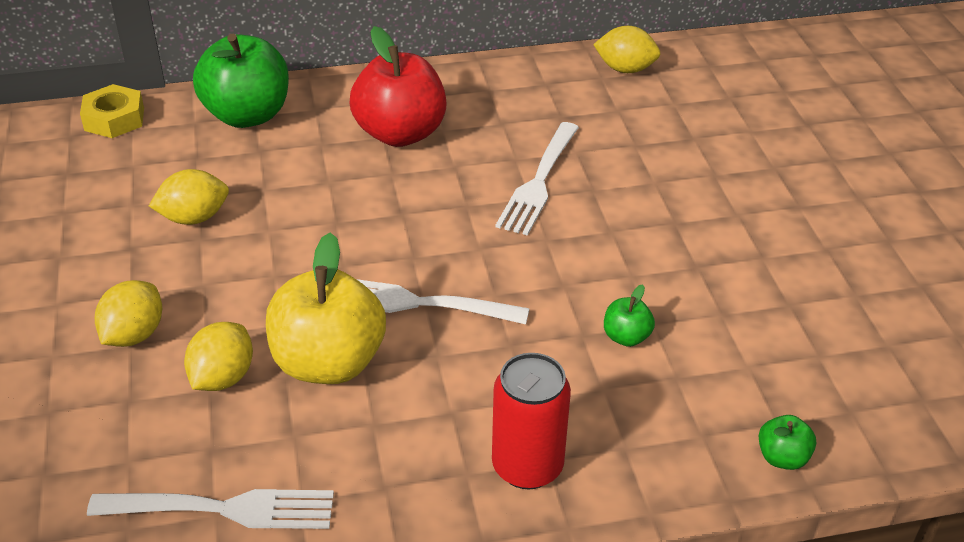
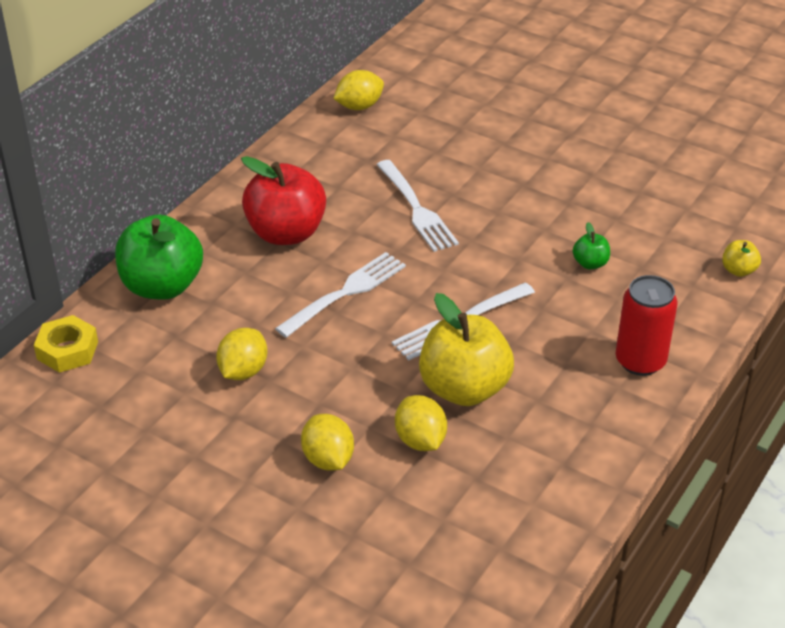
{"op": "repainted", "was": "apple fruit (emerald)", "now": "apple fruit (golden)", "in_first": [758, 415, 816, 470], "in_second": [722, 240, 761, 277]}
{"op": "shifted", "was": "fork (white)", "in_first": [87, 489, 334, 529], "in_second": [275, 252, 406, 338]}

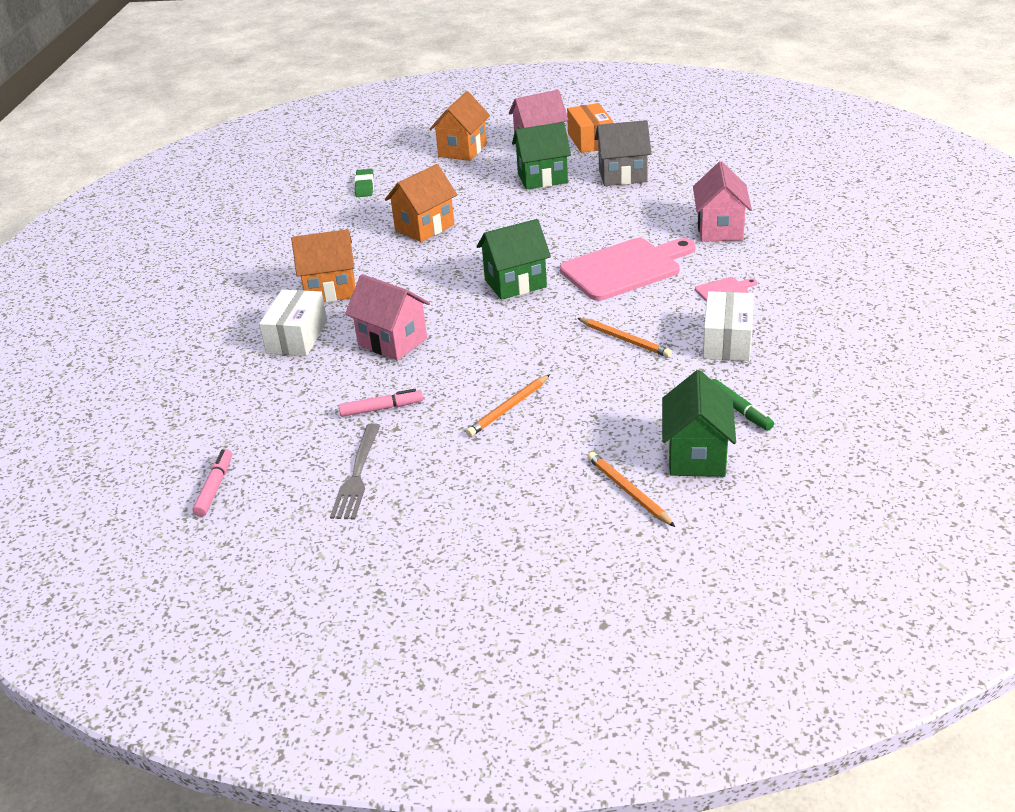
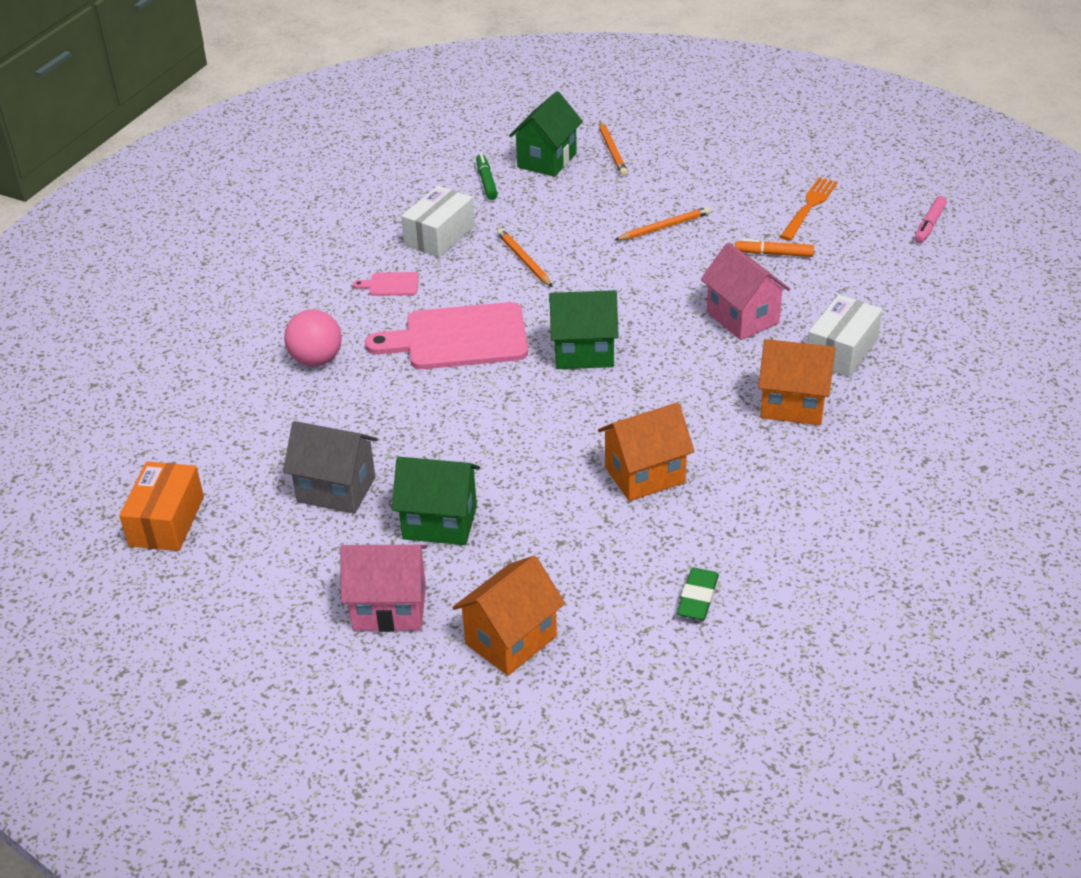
{"op": "shifted", "was": "box (orange-coloured)", "in_first": [567, 103, 613, 153], "in_second": [119, 462, 204, 551]}
{"op": "swapped", "was": "house (pink)", "now": "play ball (pink)", "in_first": [693, 161, 752, 242], "in_second": [284, 310, 342, 366]}
{"op": "repainted", "was": "marker (pink)", "now": "marker (orange-coloured)", "in_first": [339, 389, 423, 417], "in_second": [735, 239, 814, 257]}
{"op": "repainted", "was": "fork (grey)", "now": "fork (orange-coloured)", "in_first": [330, 423, 381, 520], "in_second": [780, 177, 838, 241]}

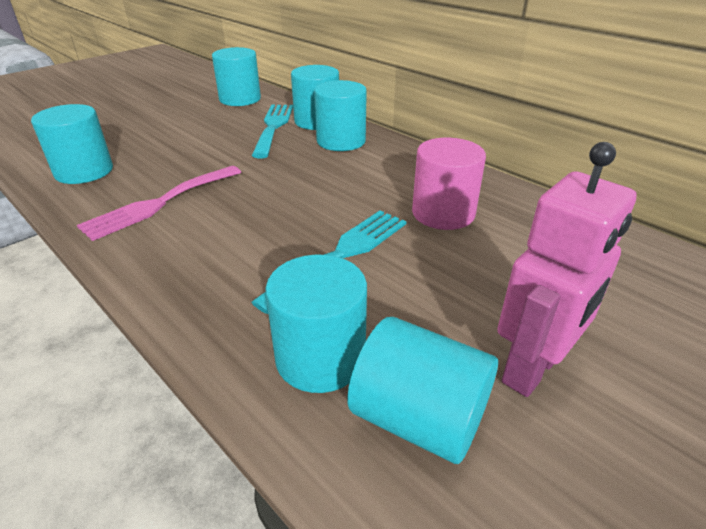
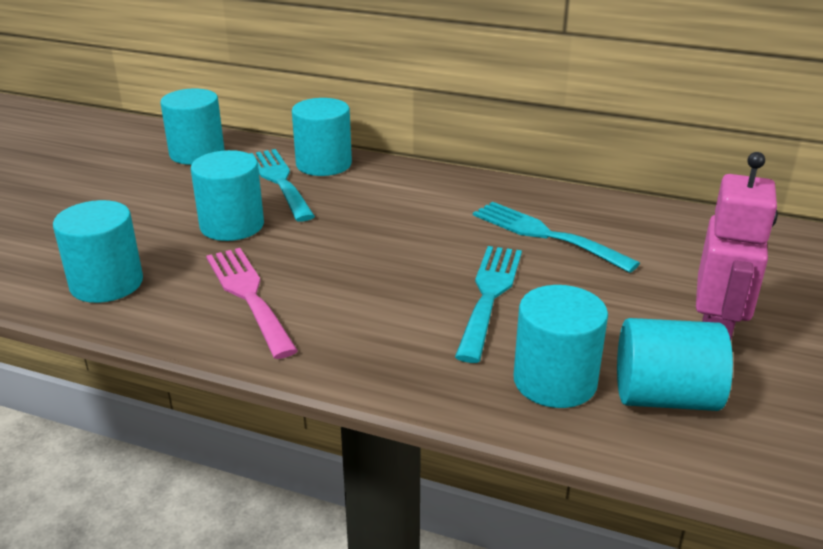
{"op": "shifted", "was": "cylinder shape (turquoise)", "in_first": [314, 80, 367, 151], "in_second": [191, 150, 264, 241]}
{"op": "swapped", "was": "cylinder shape (pink)", "now": "fork (turquoise)", "in_first": [412, 138, 486, 230], "in_second": [473, 202, 640, 273]}
{"op": "rotated", "was": "fork (pink)", "in_first": [77, 166, 241, 241], "in_second": [206, 248, 298, 359], "clockwise": 135}

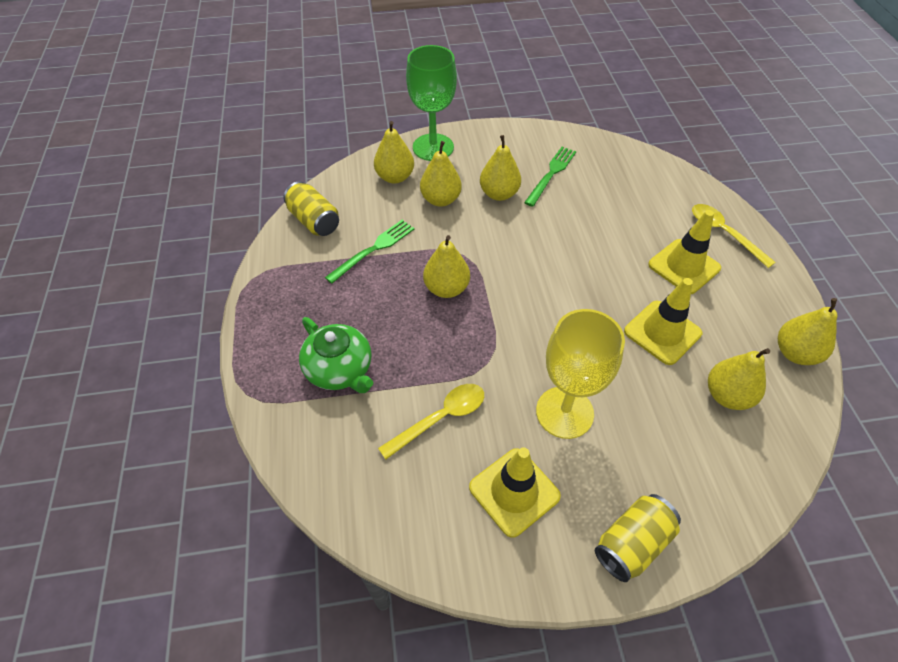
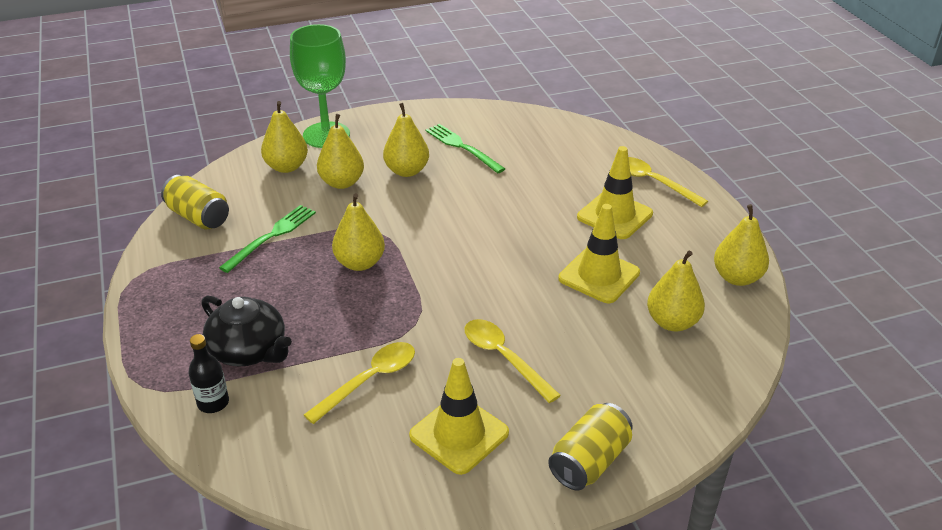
{"op": "rotated", "was": "fork (emerald)", "in_first": [524, 147, 576, 207], "in_second": [426, 124, 505, 173], "clockwise": -60}
{"op": "swapped", "was": "goblet (golden)", "now": "teaspoon (golden)", "in_first": [536, 309, 625, 439], "in_second": [464, 319, 561, 403]}
{"op": "repainted", "was": "teapot (emerald)", "now": "teapot (black)", "in_first": [299, 317, 373, 393], "in_second": [202, 295, 292, 367]}
{"op": "new", "now": "flask (black)", "in_second": [189, 334, 229, 413]}

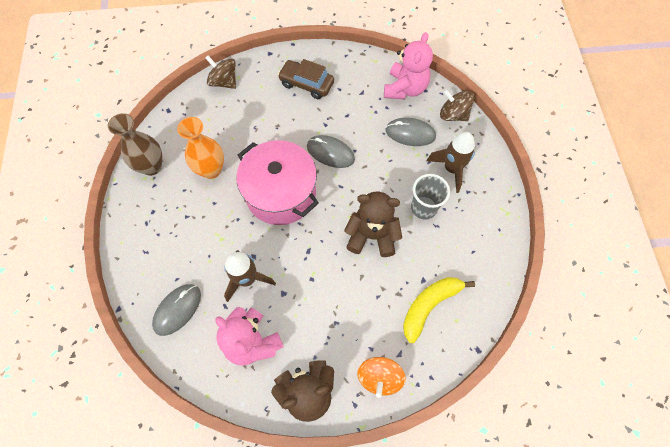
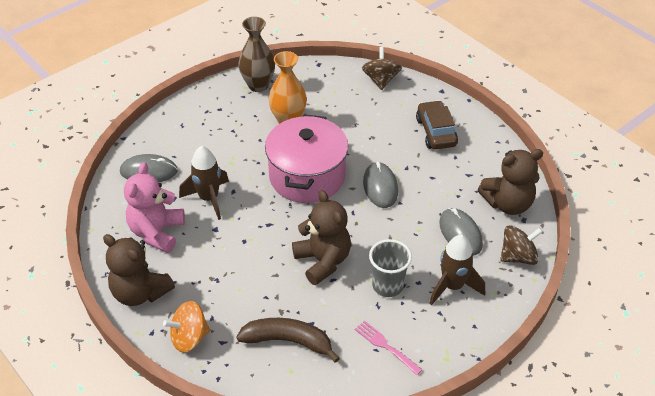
{"op": "repainted", "was": "teddy (pink)", "now": "teddy (brown)", "in_first": [384, 32, 433, 99], "in_second": [478, 149, 543, 215]}
{"op": "rotated", "was": "whirligig (brown)", "in_first": [440, 90, 474, 121], "in_second": [500, 225, 543, 265], "clockwise": 75}
{"op": "repainted", "was": "toy banana (golden)", "now": "toy banana (brown)", "in_first": [403, 277, 475, 343], "in_second": [236, 318, 340, 363]}
{"op": "new", "now": "fork (pink)", "in_second": [355, 321, 423, 375]}

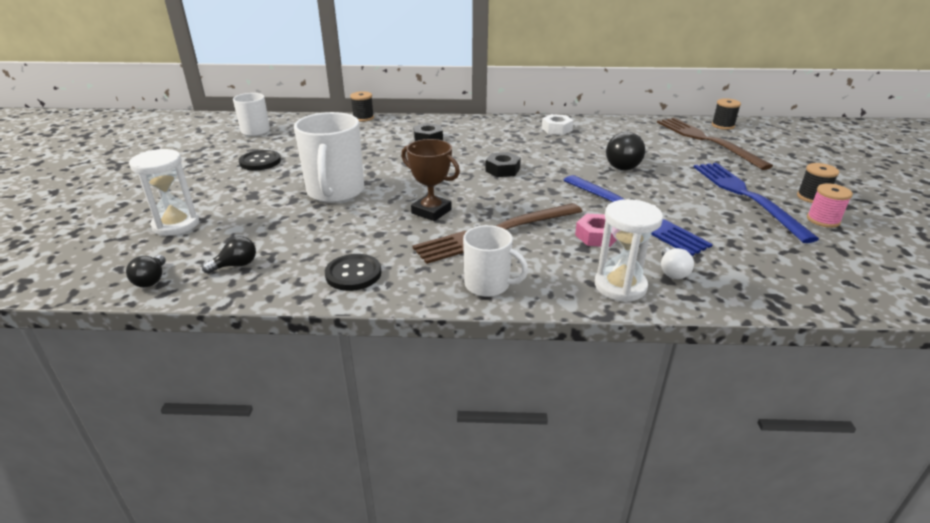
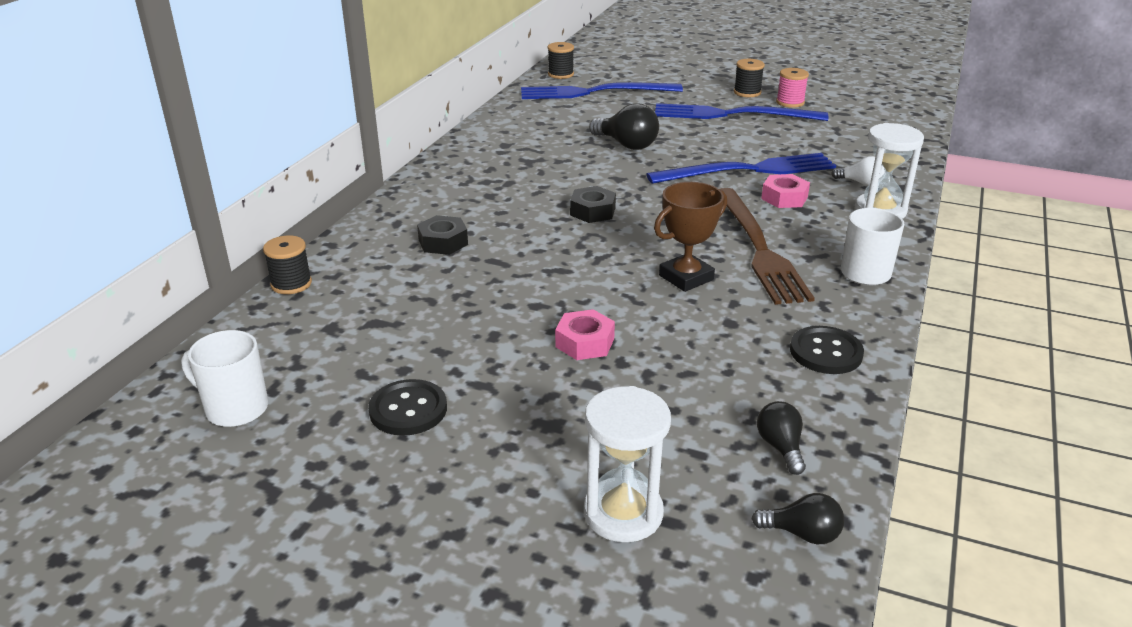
{"op": "swapped", "was": "mug (white)", "now": "nut (pink)", "in_first": [294, 112, 364, 203], "in_second": [555, 309, 615, 360]}
{"op": "gone", "was": "nut (white)", "in_first": [542, 114, 573, 135]}
{"op": "repainted", "was": "fork (brown)", "now": "fork (cobalt)", "in_first": [657, 118, 773, 170], "in_second": [521, 82, 683, 99]}

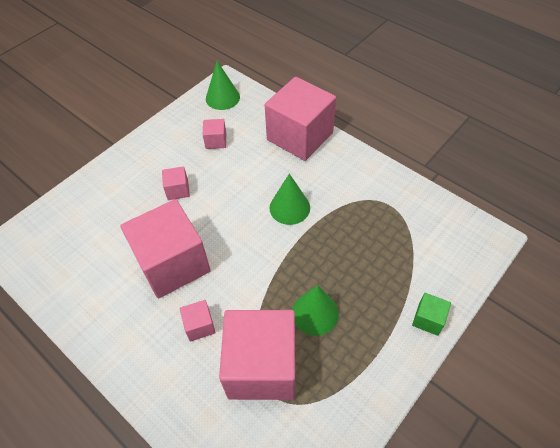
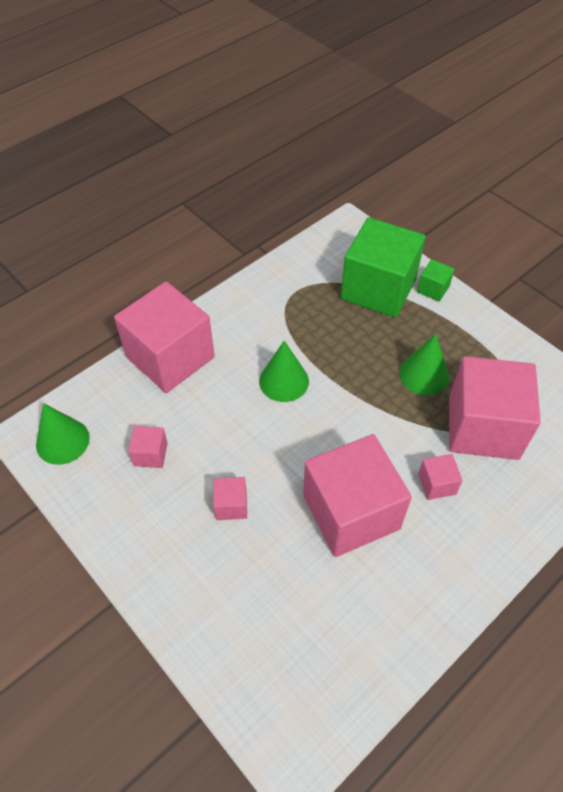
{"op": "new", "now": "cube (emerald)", "in_second": [341, 217, 426, 318]}

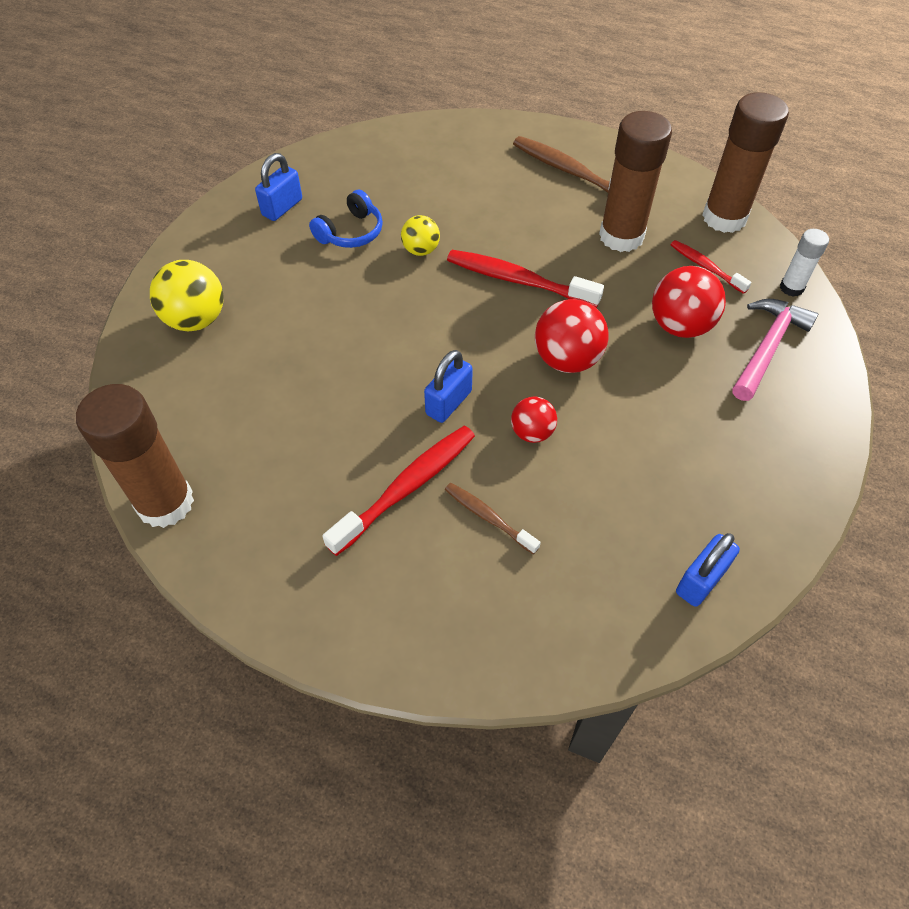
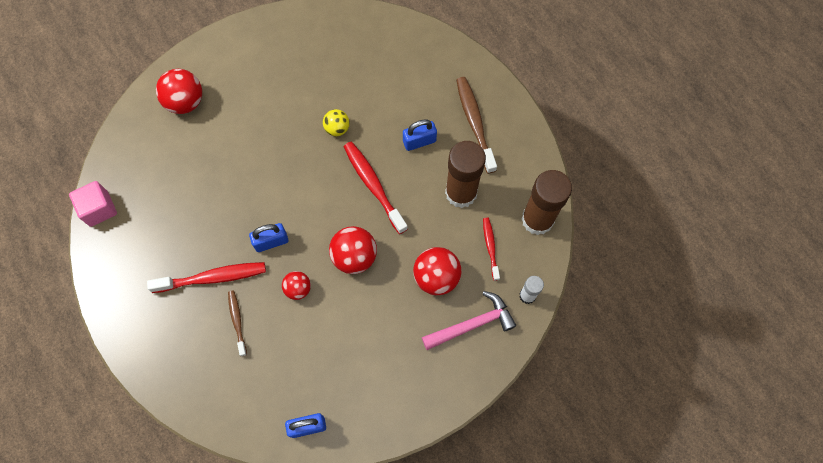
{"op": "shifted", "was": "small lock (cobalt)", "in_first": [255, 153, 302, 221], "in_second": [403, 120, 437, 151]}
{"op": "gone", "was": "over-ear headphones (cobalt)", "in_first": [309, 190, 383, 248]}
{"op": "repainted", "was": "play ball (golden)", "now": "play ball (red)", "in_first": [150, 260, 224, 331], "in_second": [156, 69, 202, 114]}
{"op": "swapped", "was": "glue stick (brown)", "now": "cube (pink)", "in_first": [76, 384, 194, 528], "in_second": [69, 181, 117, 227]}

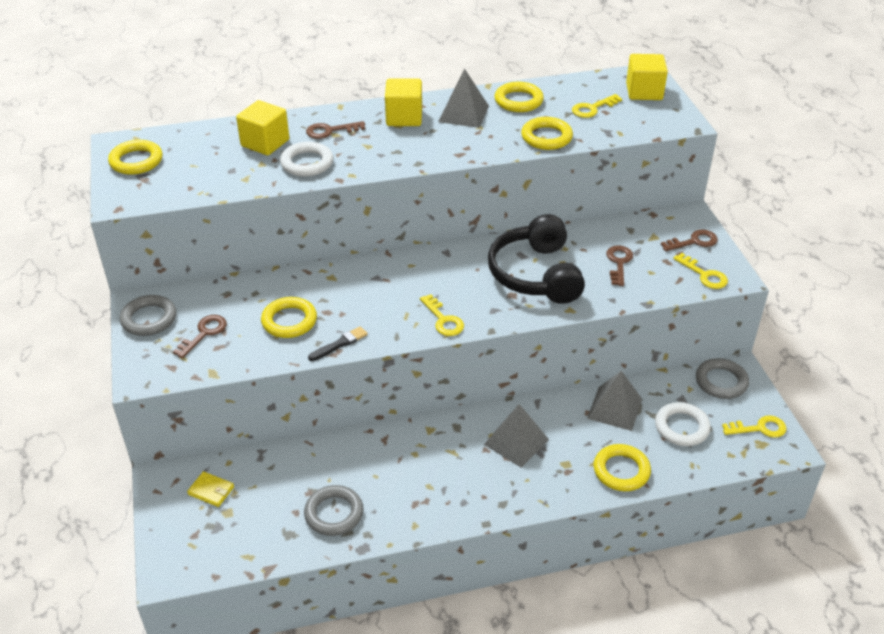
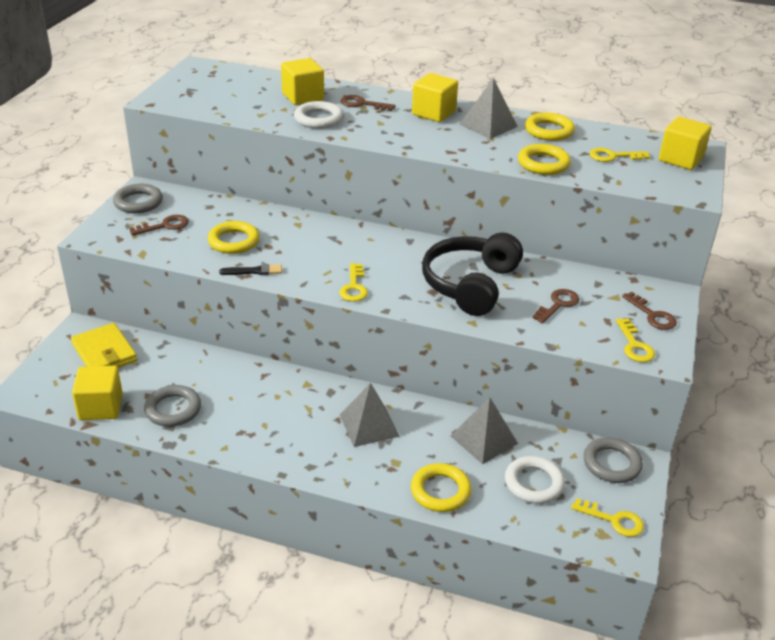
{"op": "gone", "was": "ring (golden)", "in_first": [108, 140, 162, 175]}
{"op": "rotated", "was": "latchkey (brown)", "in_first": [661, 230, 718, 251], "in_second": [622, 292, 677, 330], "clockwise": 45}
{"op": "scaled", "was": "billfold (golden)", "in_first": [187, 471, 234, 507], "in_second": [71, 323, 137, 368], "ratio": 1.8}
{"op": "new", "now": "cube (golden)", "in_second": [72, 366, 123, 420]}

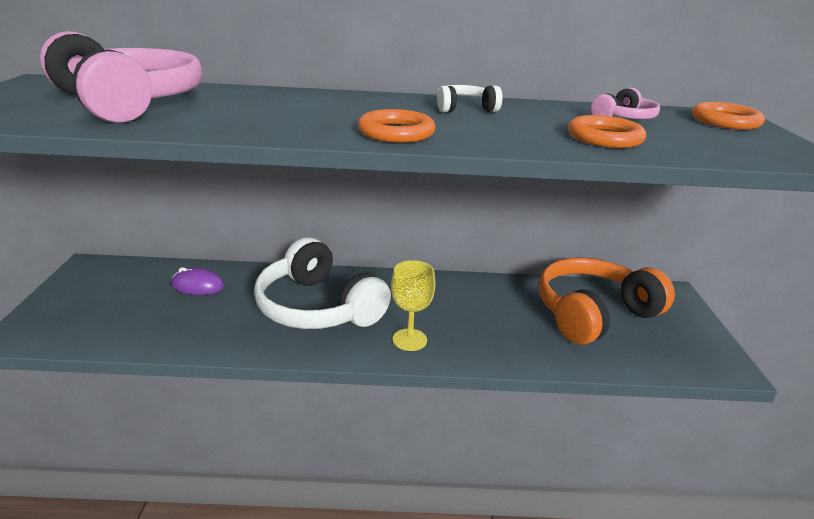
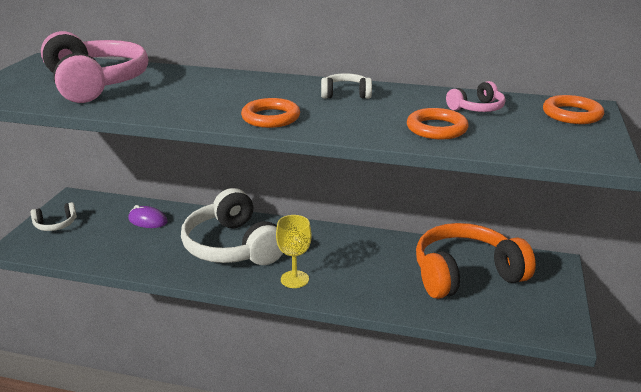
{"op": "new", "now": "over-ear headphones (white)", "in_second": [31, 202, 77, 231]}

